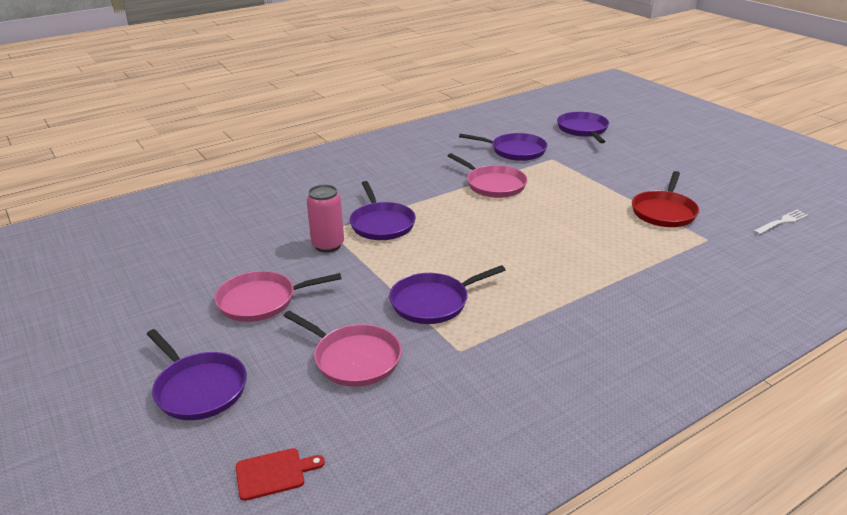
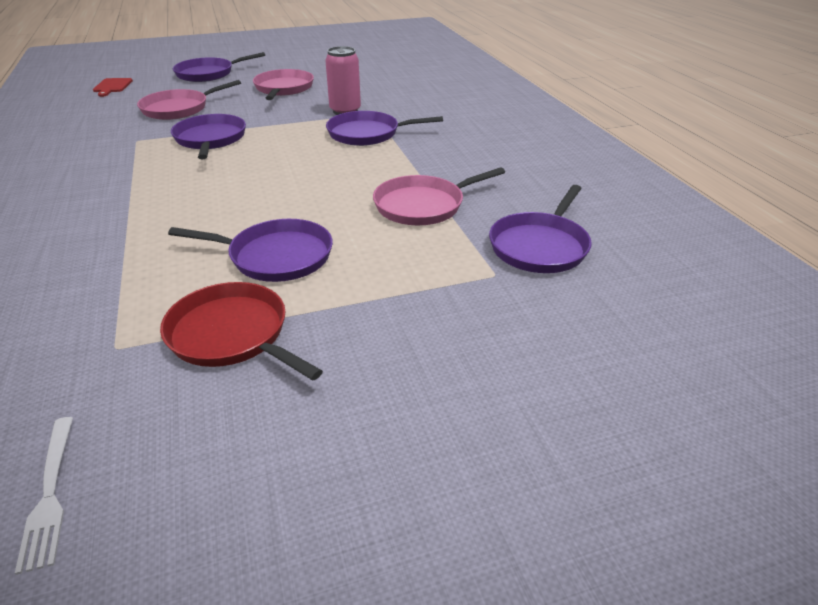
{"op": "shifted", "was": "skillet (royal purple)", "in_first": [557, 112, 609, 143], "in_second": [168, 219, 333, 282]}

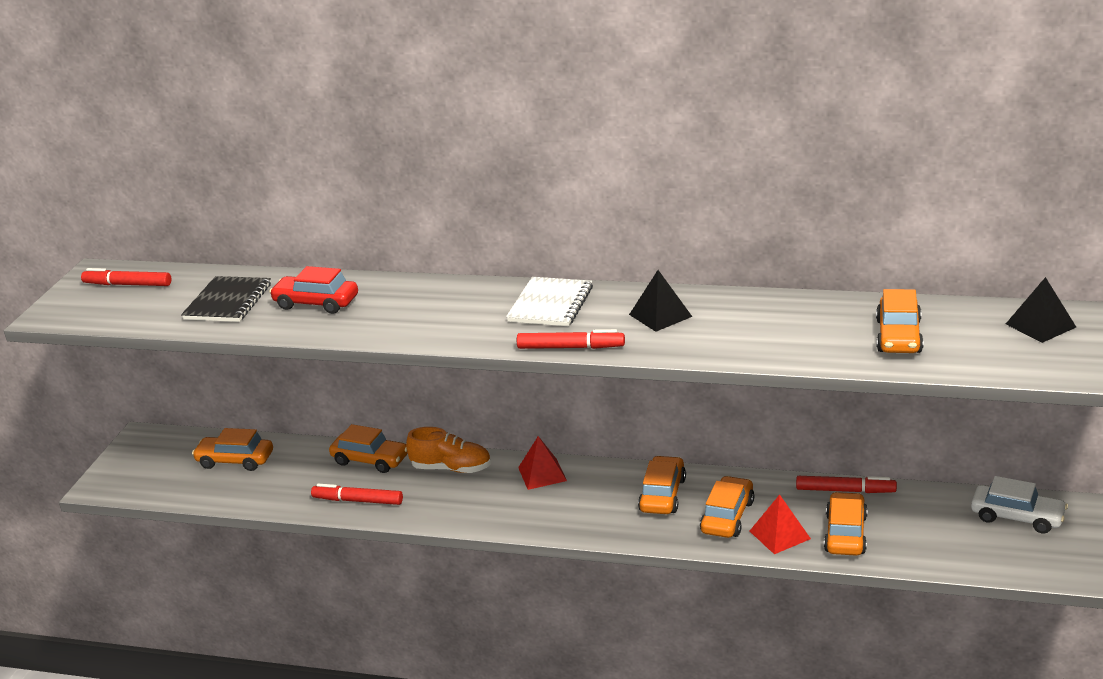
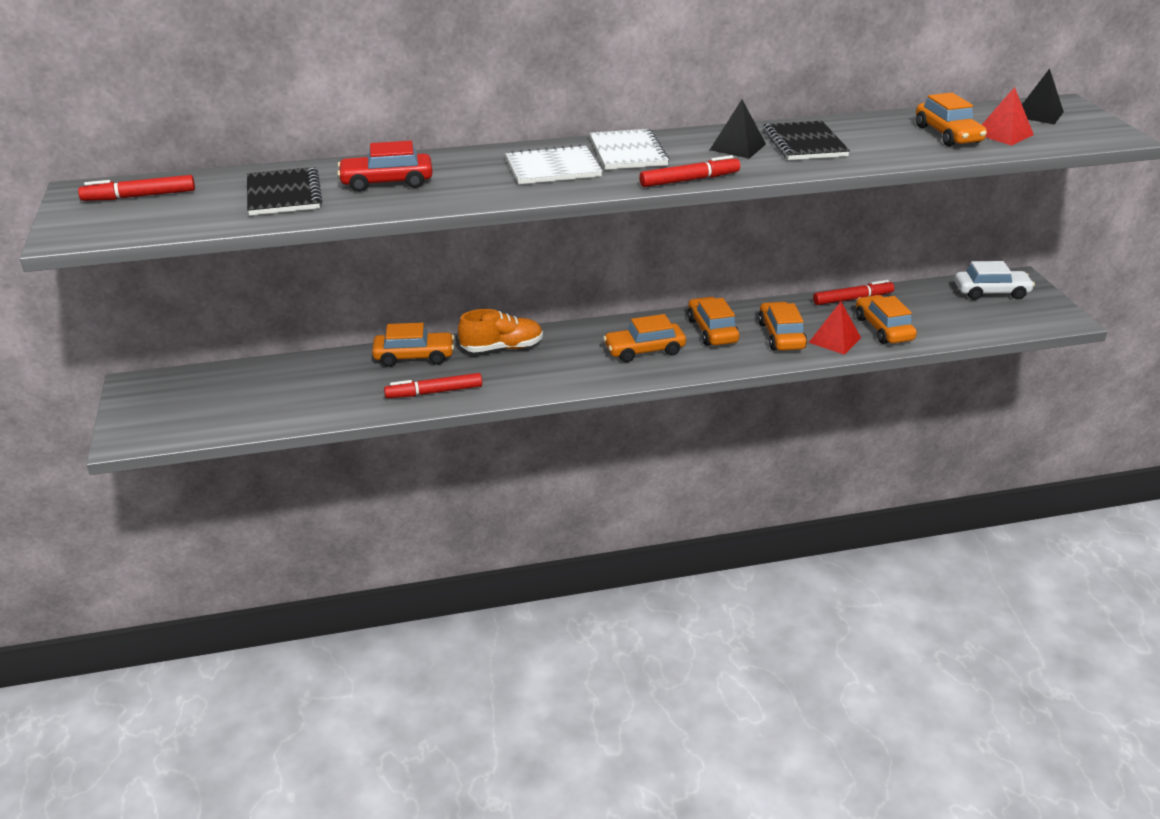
{"op": "shifted", "was": "automobile (orange-coloured)", "in_first": [192, 428, 273, 471], "in_second": [603, 314, 686, 362]}
{"op": "shifted", "was": "pyramid shape (red)", "in_first": [518, 436, 567, 490], "in_second": [982, 87, 1034, 146]}
{"op": "new", "now": "notebook (black)", "in_second": [763, 121, 850, 160]}
{"op": "new", "now": "notebook (white)", "in_second": [505, 144, 602, 184]}

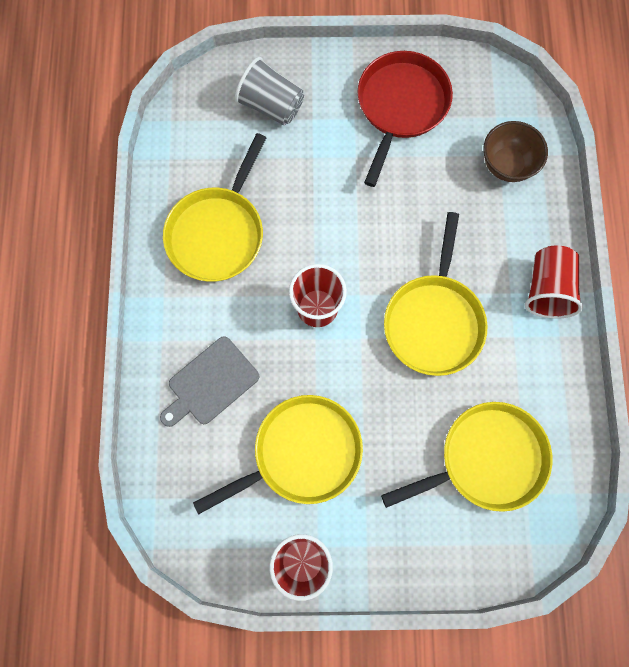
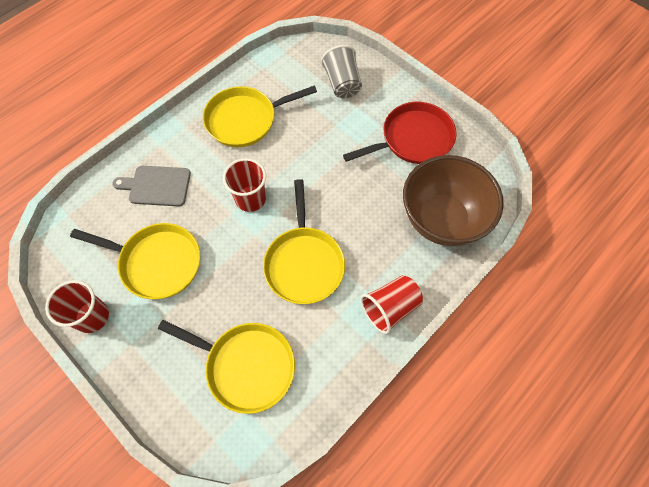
{"op": "scaled", "was": "bowl (brown)", "in_first": [483, 121, 548, 182], "in_second": [403, 155, 504, 246], "ratio": 1.85}
{"op": "rotated", "was": "skillet (golden)", "in_first": [384, 212, 488, 376], "in_second": [263, 179, 345, 304], "clockwise": -60}

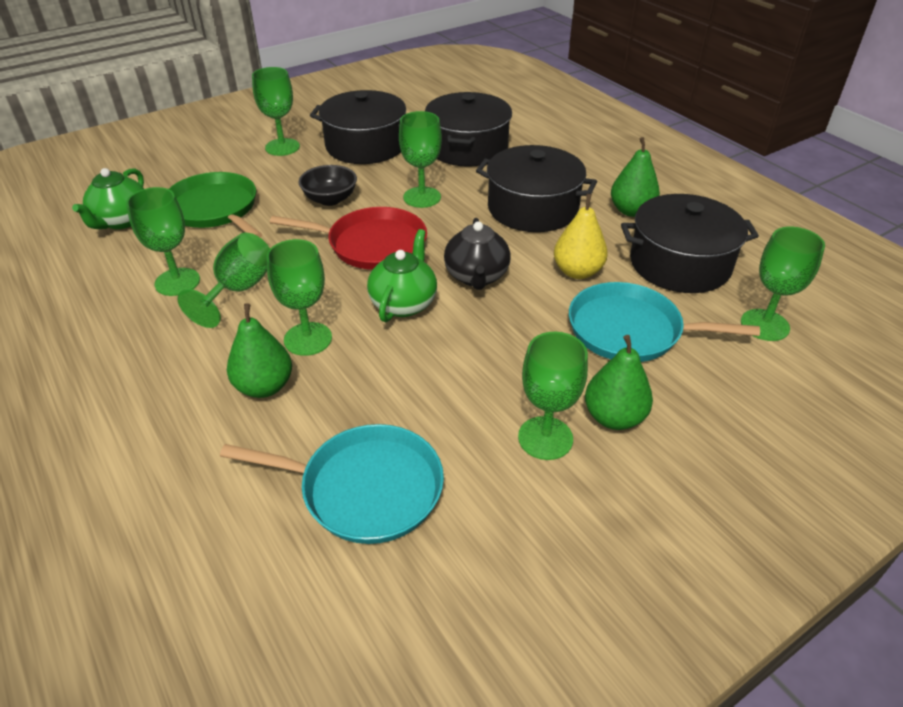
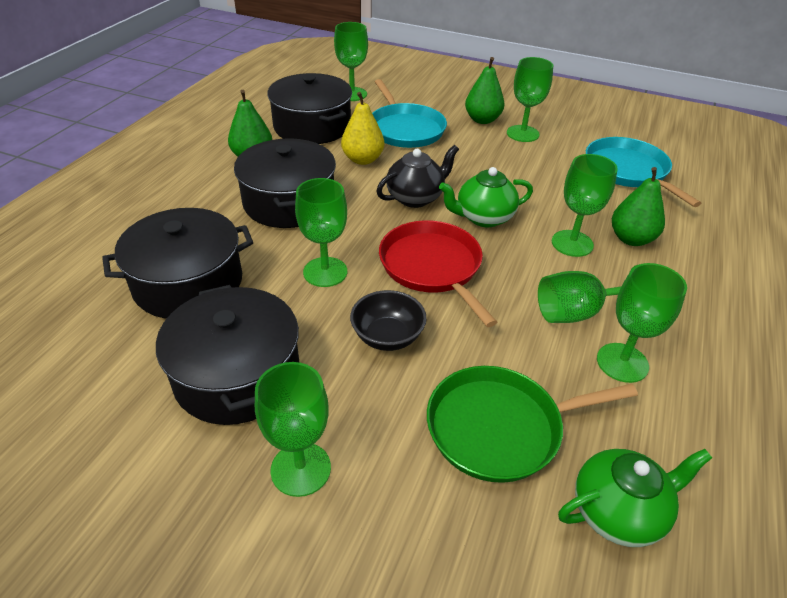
{"op": "rotated", "was": "skillet (emerald)", "in_first": [169, 172, 263, 238], "in_second": [427, 366, 638, 483], "clockwise": 60}

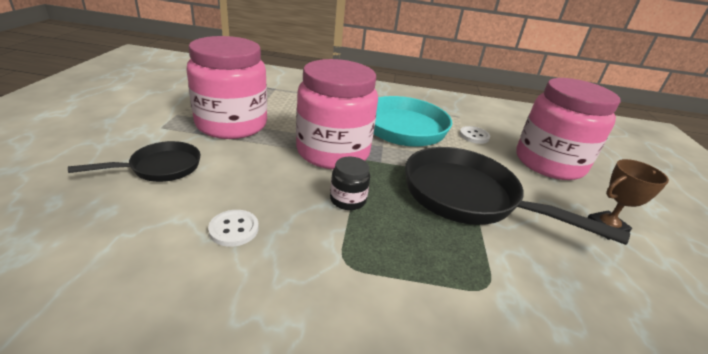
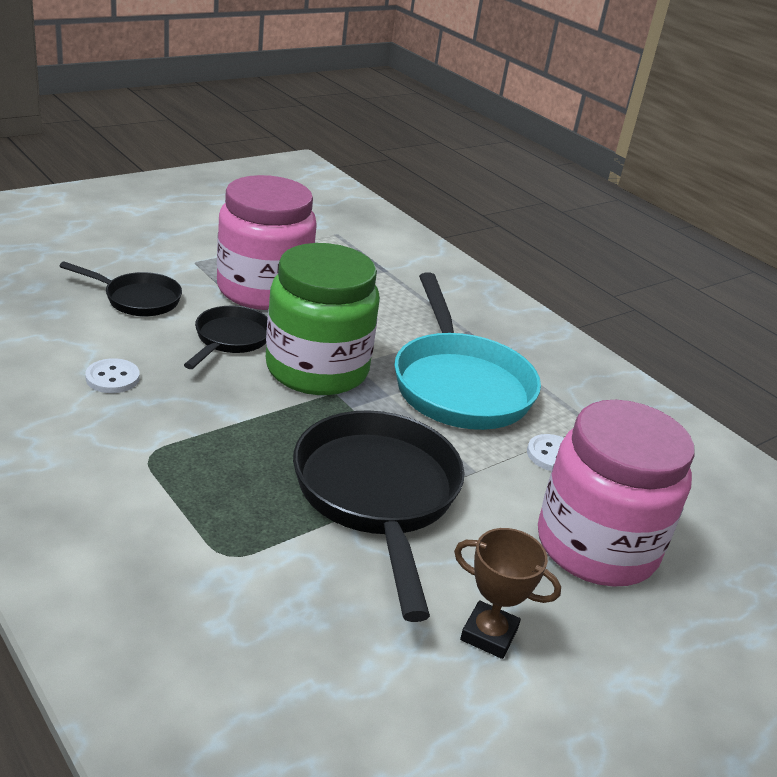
{"op": "repainted", "was": "preserve jar (pink)", "now": "preserve jar (emerald)", "in_first": [296, 59, 378, 169], "in_second": [266, 243, 380, 395]}
{"op": "gone", "was": "preserve jar (black)", "in_first": [330, 157, 370, 210]}
{"op": "new", "now": "skillet (black)", "in_second": [184, 306, 268, 369]}

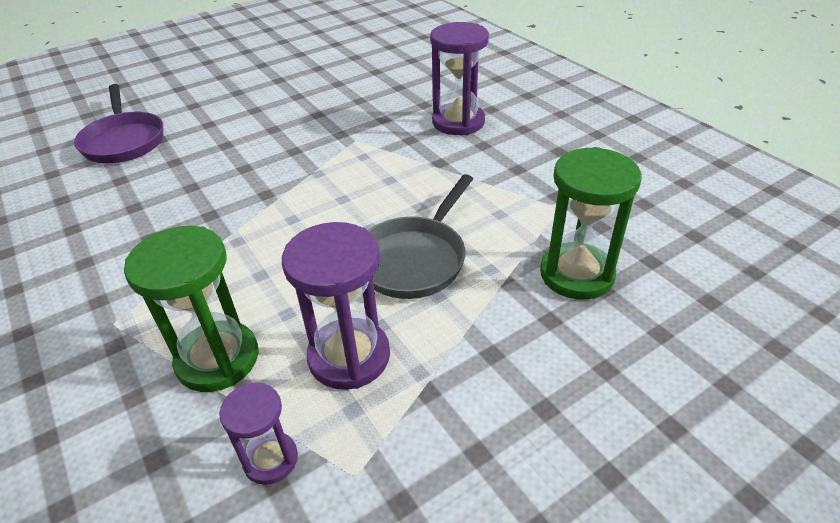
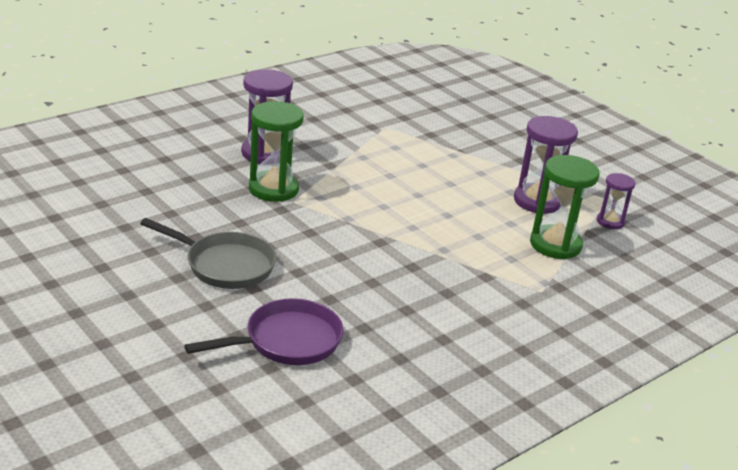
{"op": "shifted", "was": "sand timer (emerald)", "in_first": [540, 147, 642, 300], "in_second": [249, 101, 304, 202]}
{"op": "shifted", "was": "skillet (grey)", "in_first": [368, 174, 473, 299], "in_second": [140, 218, 276, 289]}

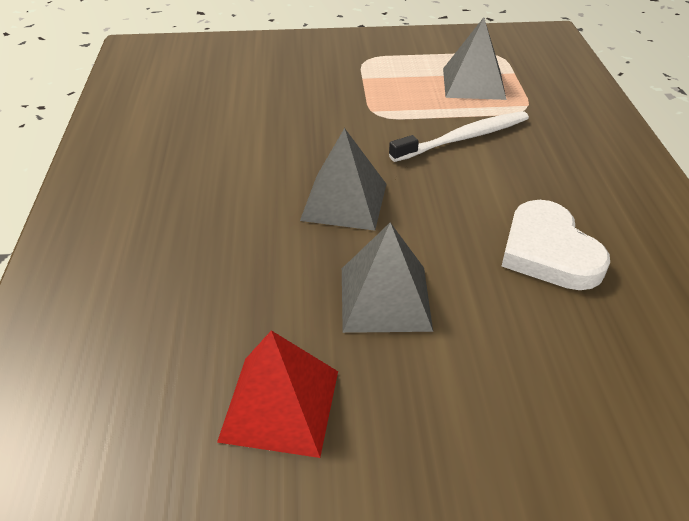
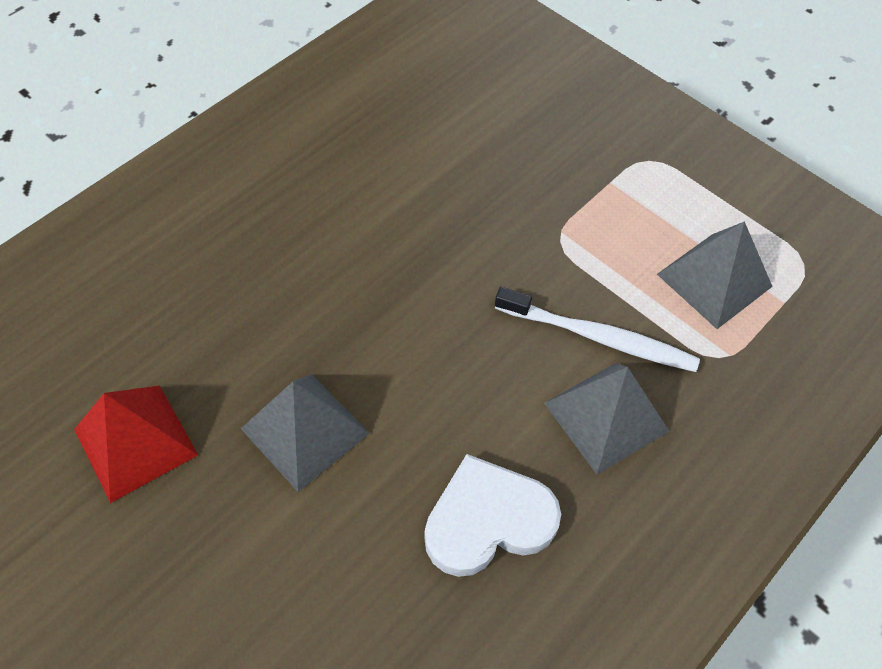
{"op": "shifted", "was": "pyramid shape (grey)", "in_first": [300, 128, 386, 231], "in_second": [544, 363, 670, 475]}
{"op": "rotated", "was": "heart shape (white)", "in_first": [502, 200, 610, 290], "in_second": [424, 454, 561, 577], "clockwise": 45}

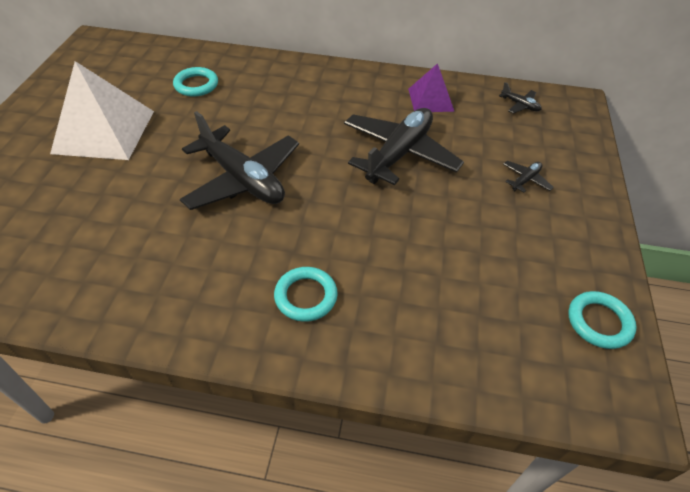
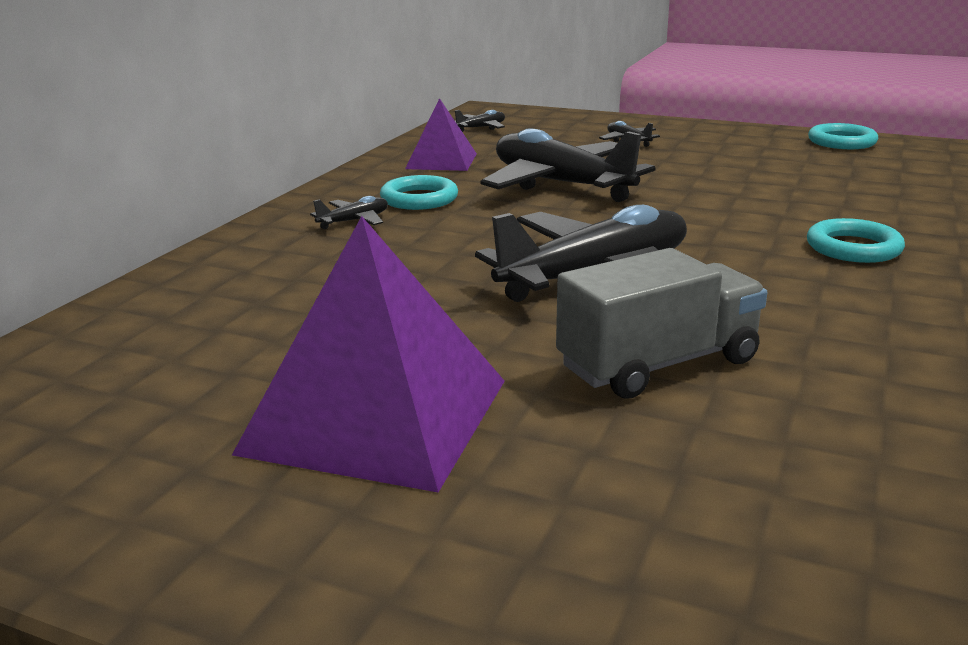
{"op": "repainted", "was": "pyramid shape (white)", "now": "pyramid shape (royal purple)", "in_first": [50, 61, 154, 160], "in_second": [232, 216, 505, 492]}
{"op": "shifted", "was": "ring (turquoise)", "in_first": [173, 67, 218, 97], "in_second": [380, 175, 458, 210]}
{"op": "new", "now": "plane (black)", "in_second": [310, 196, 388, 229]}
{"op": "new", "now": "lorry (grey)", "in_second": [556, 248, 767, 399]}

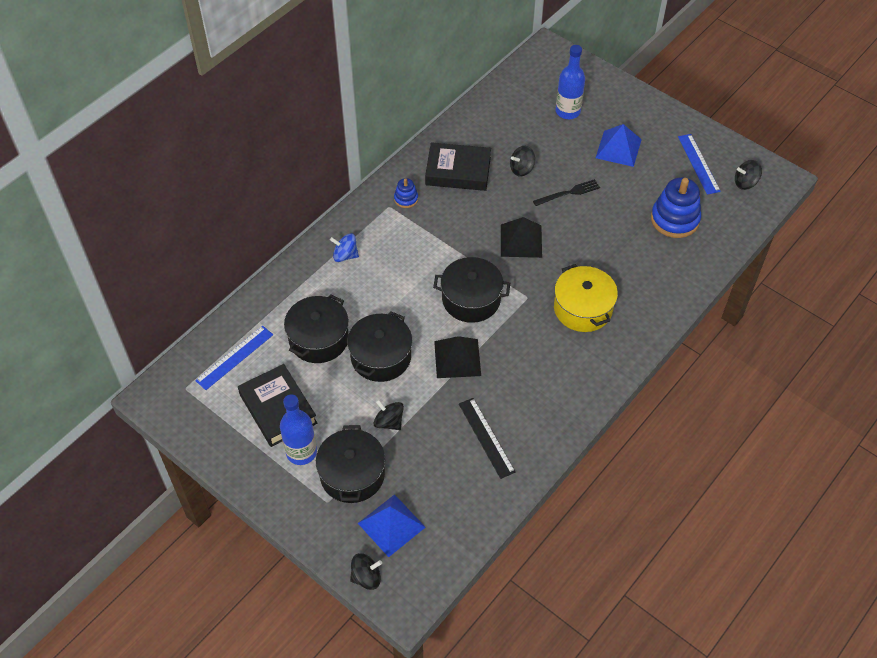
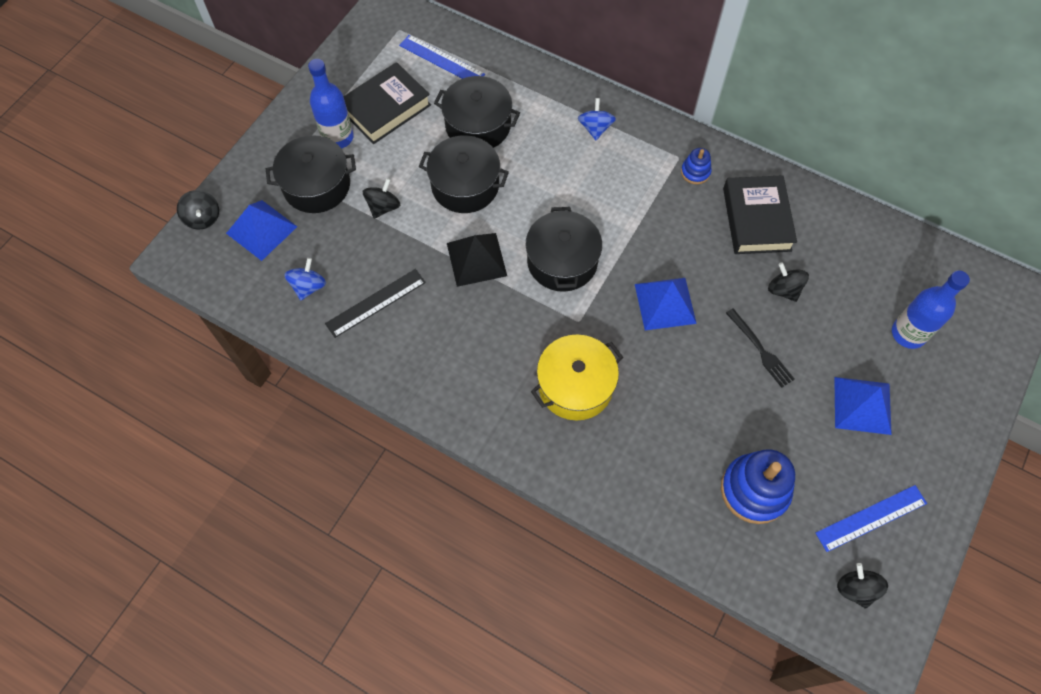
{"op": "repainted", "was": "pyramid shape (black)", "now": "pyramid shape (cobalt)", "in_first": [501, 217, 542, 258], "in_second": [635, 278, 697, 330]}
{"op": "new", "now": "whirligig (cobalt)", "in_second": [284, 258, 326, 300]}

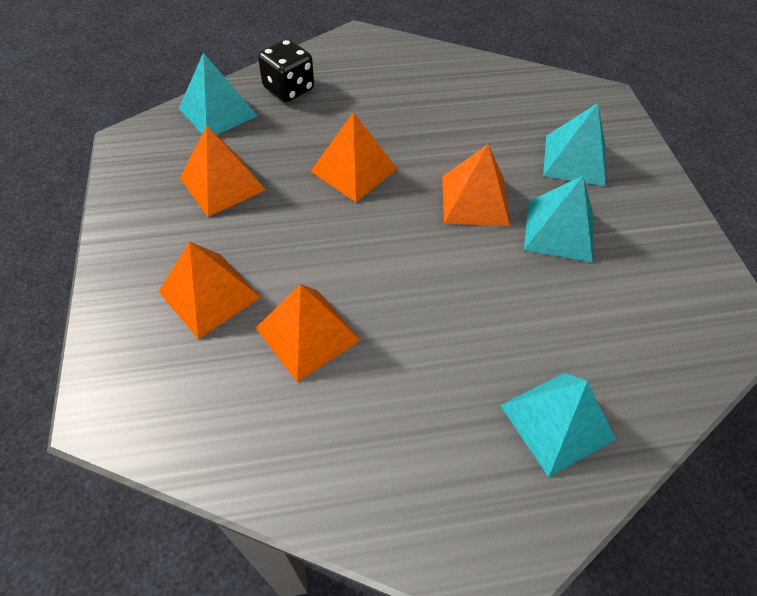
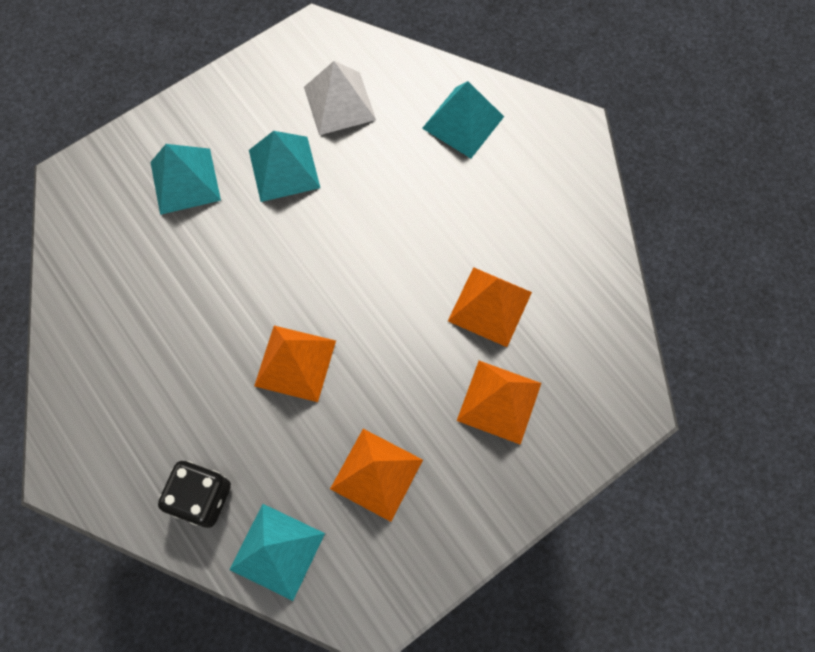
{"op": "gone", "was": "pyramid shape (orange-coloured)", "in_first": [442, 144, 510, 226]}
{"op": "new", "now": "pyramid shape (white)", "in_second": [304, 61, 376, 135]}

